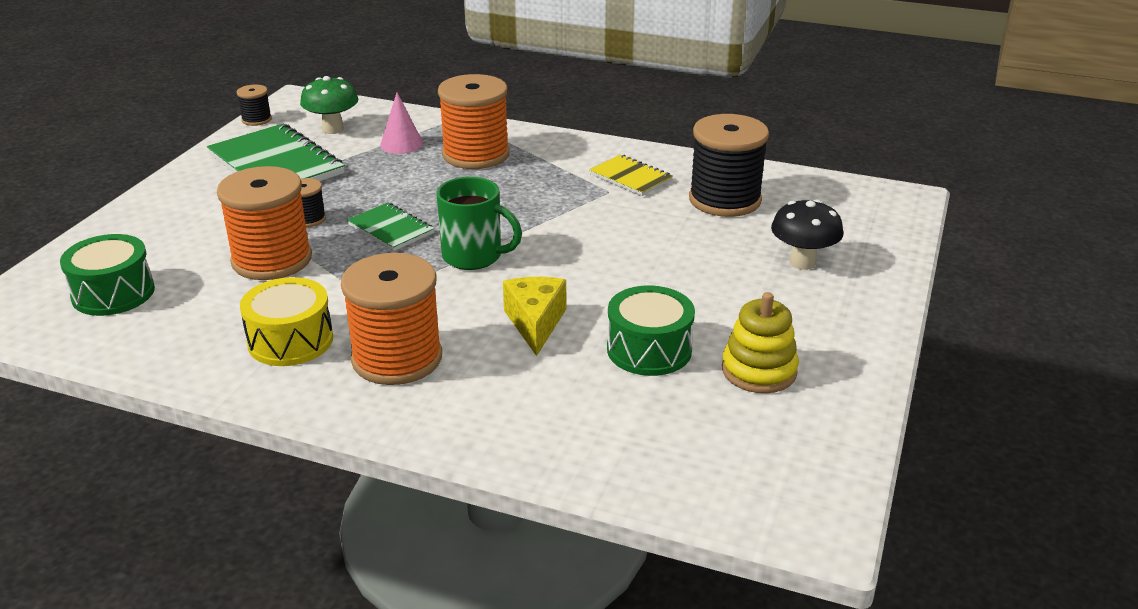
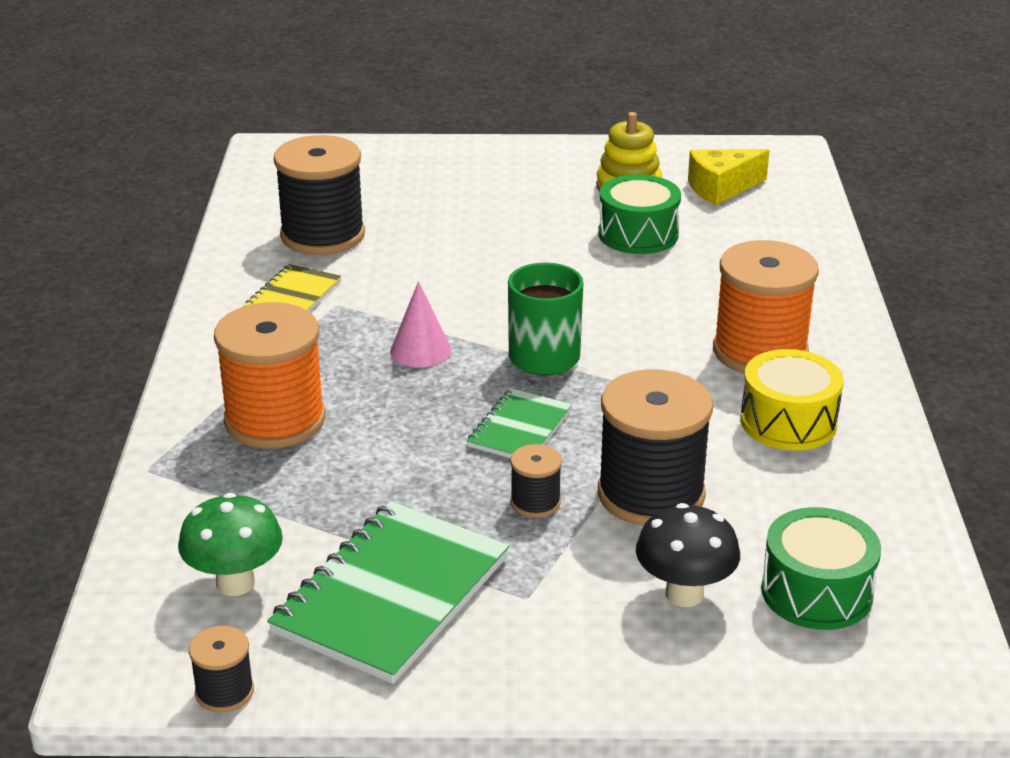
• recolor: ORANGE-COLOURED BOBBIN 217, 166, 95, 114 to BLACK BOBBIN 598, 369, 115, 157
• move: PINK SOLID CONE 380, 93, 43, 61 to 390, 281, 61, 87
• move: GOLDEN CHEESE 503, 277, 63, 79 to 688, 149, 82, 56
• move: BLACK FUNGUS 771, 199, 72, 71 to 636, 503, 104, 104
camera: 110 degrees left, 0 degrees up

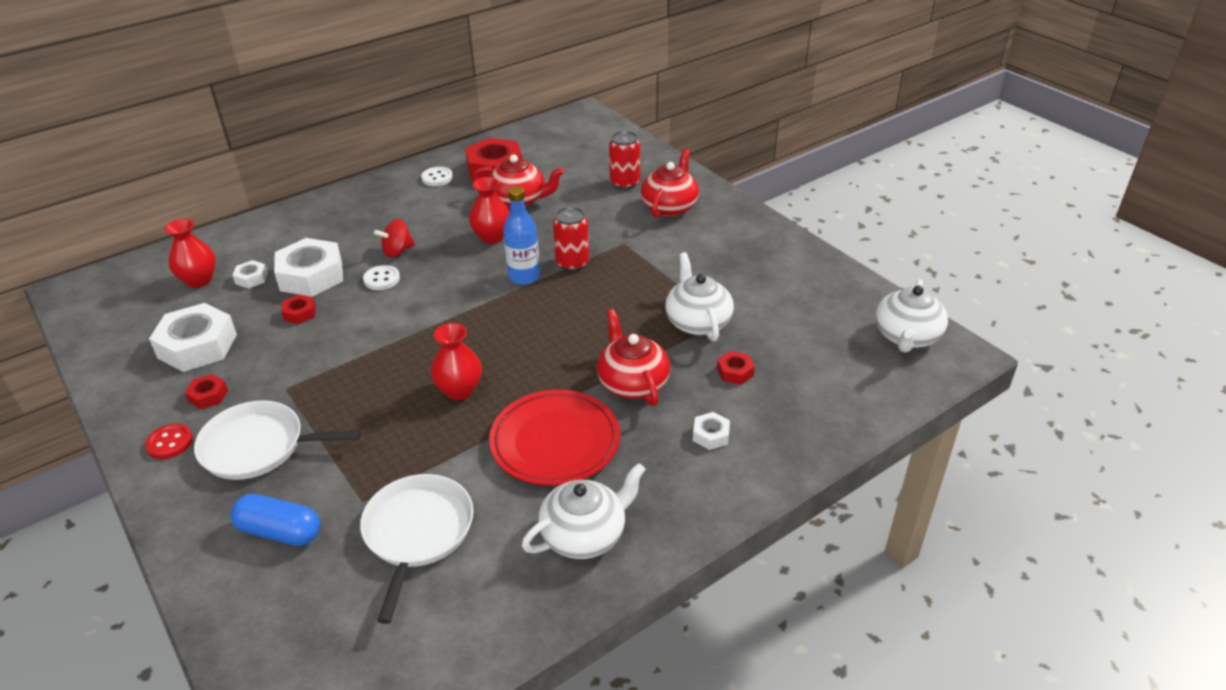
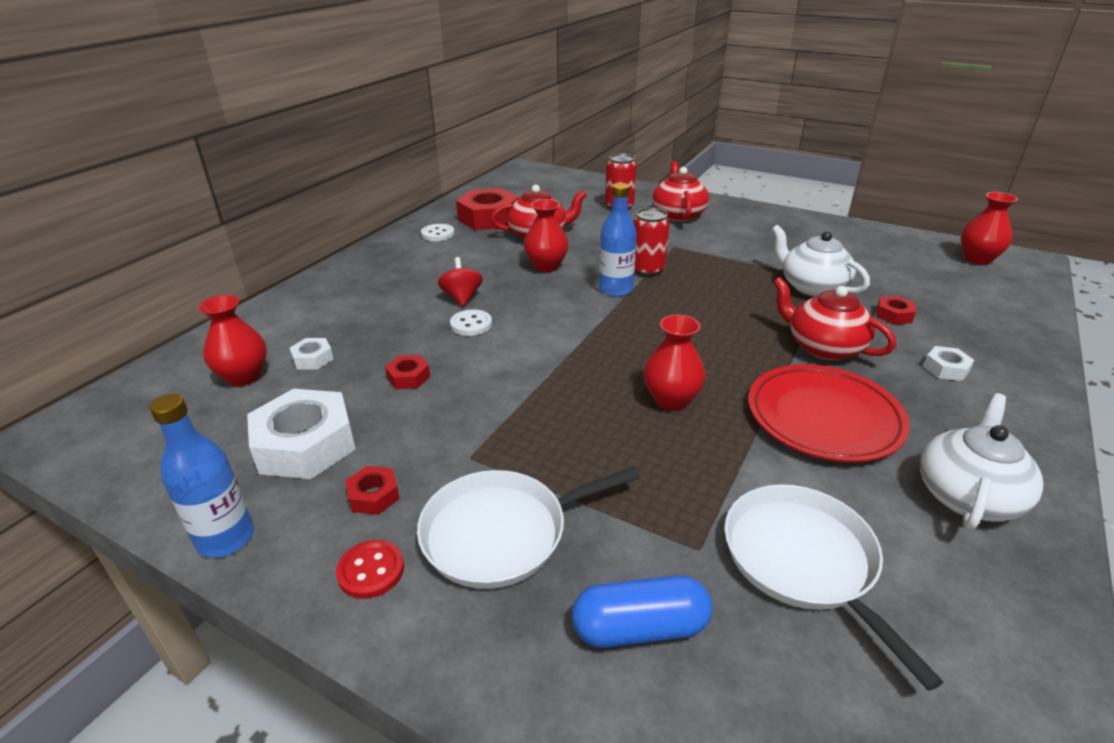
• delete: SNOW-WHITE HEX NUT 274, 238, 69, 59
• rotate: RED TOY TOP 374, 219, 41, 38 = 438, 257, 45, 50 135 degrees clockwise
• replace: SNOW-WHITE CHINA TEAPOT 875, 279, 73, 74 to RED VASE 961, 192, 57, 73
• insert: ROYAL BLUE DRINK BOTTLE 150, 394, 104, 164
camera: 25 degrees left, 5 degrees down

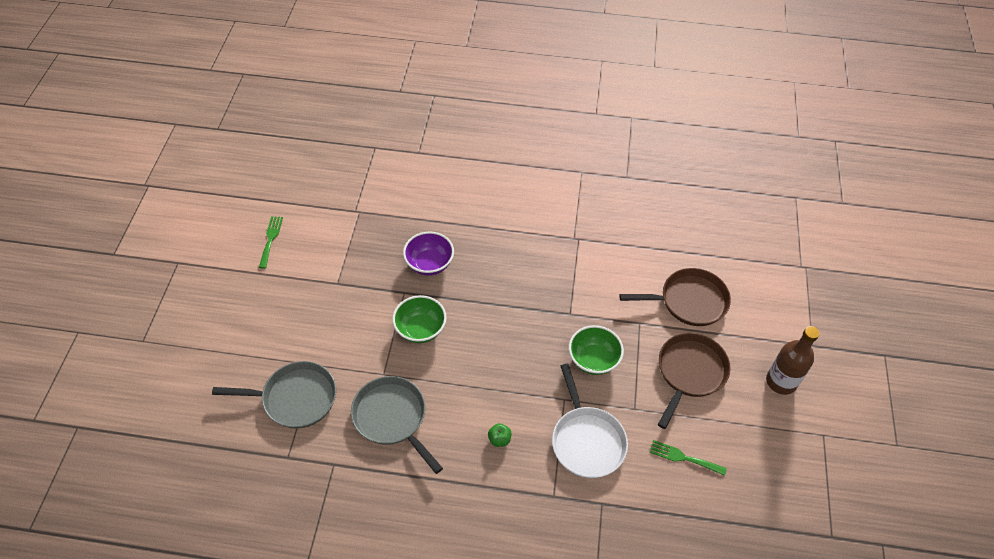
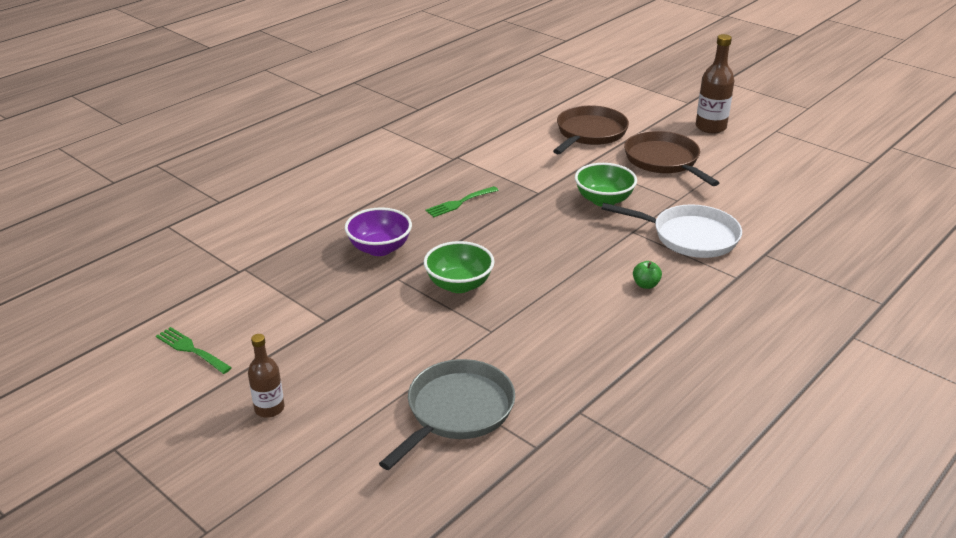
• delete: GREY SKILLET 351, 376, 92, 98
• move: GREEN FORK 650, 440, 77, 36 to 425, 186, 74, 31
• insert: RUSSET DRINK BOTTLE 248, 334, 36, 84
camera: 55 degrees left, 20 degrees down

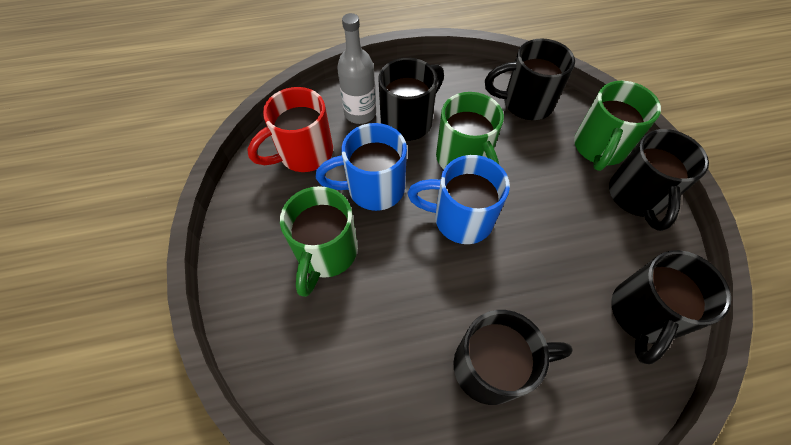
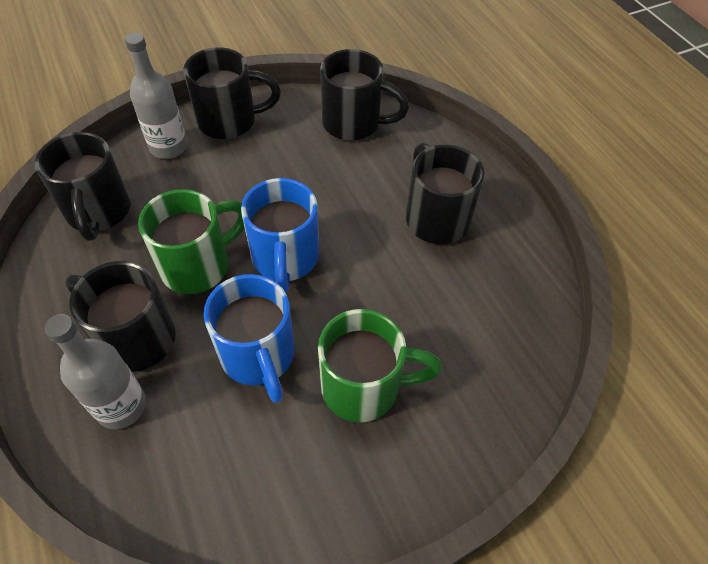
• delete: RED TEA MUG 247, 87, 86, 85
• replace: GREEN TEA MUG 574, 81, 87, 90 to GREY DRINK BOTTLE 125, 33, 62, 126
camera: 105 degrees left, 5 degrees down

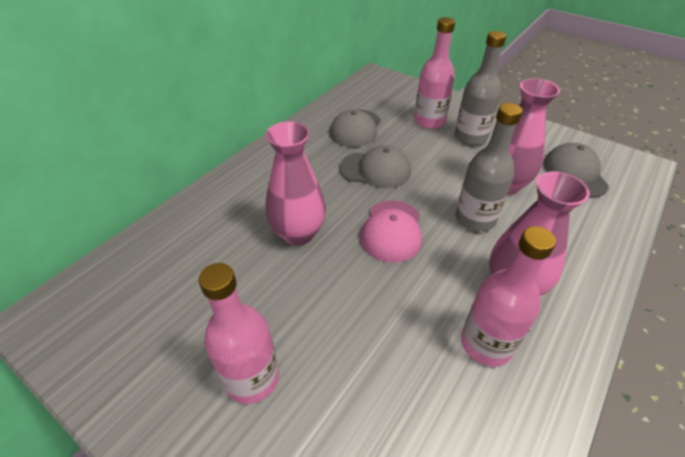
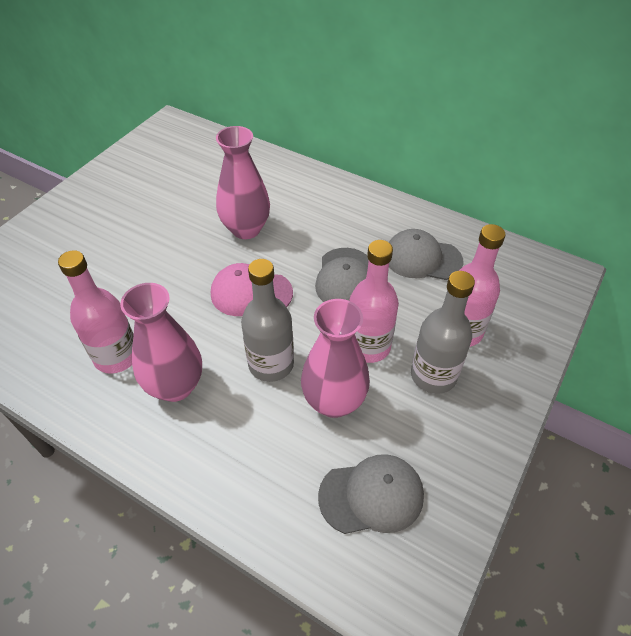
• move: PINK DRINK BOTTLE 199, 263, 80, 141 to 349, 240, 50, 123
camera: 85 degrees right, 5 degrees up

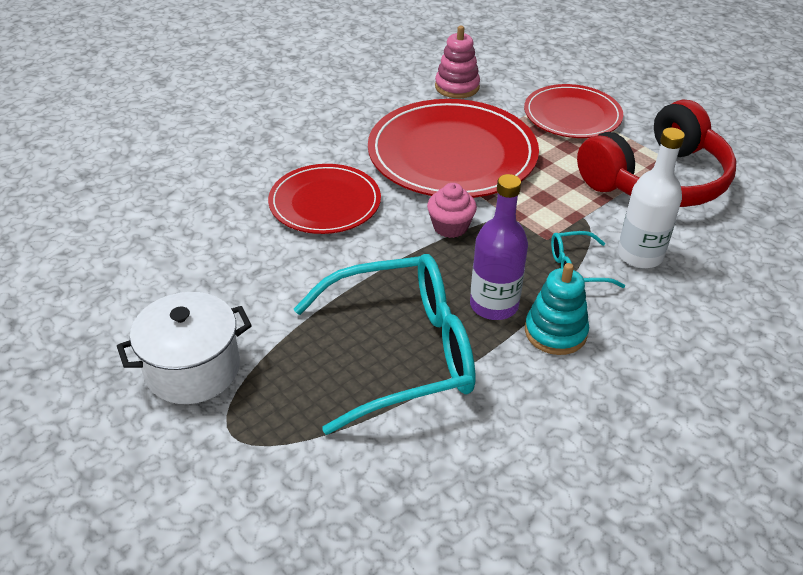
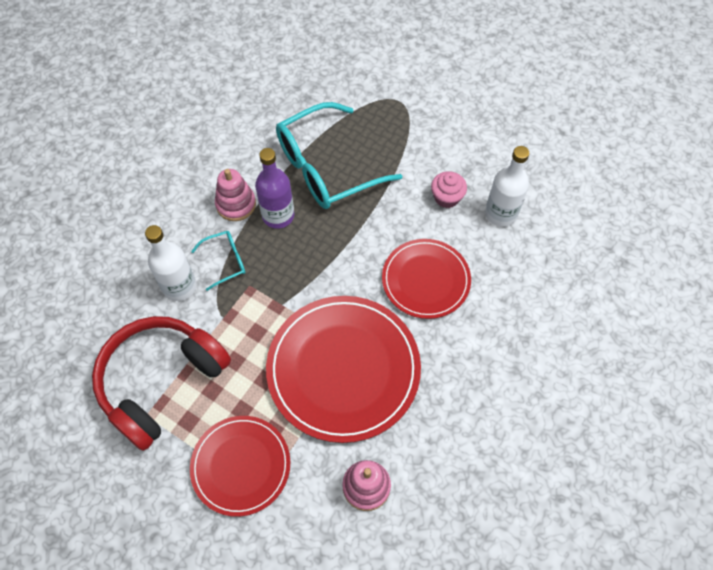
• delete: SNOW-WHITE POT 117, 292, 135, 112
• move: PINK CUPCAKE 427, 183, 50, 55 to 431, 171, 36, 37
• recolor: TURQUOISE RING STACKER 525, 263, 64, 92 to PINK RING STACKER 215, 169, 41, 52
• insert: SNOW-WHITE DRINK BOTTLE 485, 146, 44, 81
camera: 165 degrees right, 20 degrees up

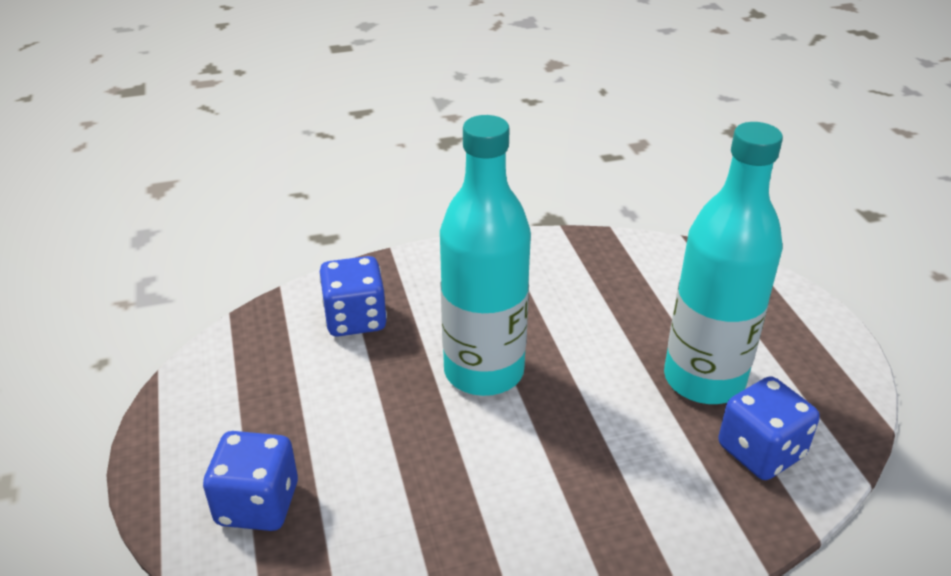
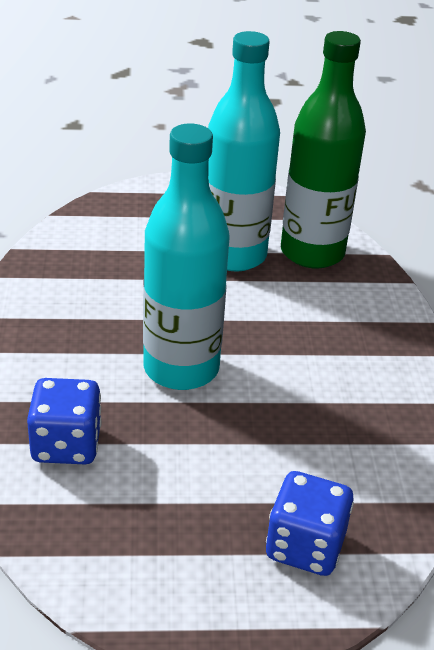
• replace: ROYAL BLUE GAME DIE 718, 376, 102, 104 to GREEN DRINK BOTTLE 281, 31, 85, 238
camera: 80 degrees left, 0 degrees up

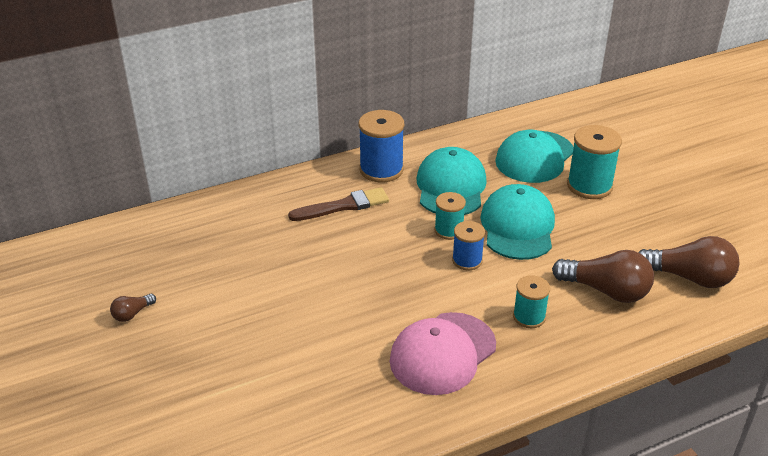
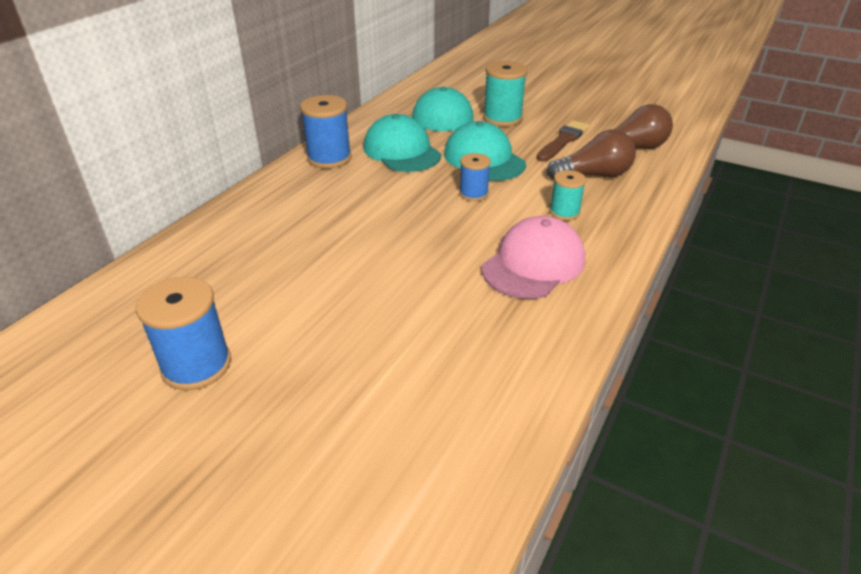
• replace: RUSSET BULB 110, 294, 46, 28 to ROYAL BLUE BOBBIN 136, 277, 95, 113
• move: RUSSET BRUSH 288, 187, 101, 34 to 536, 120, 53, 42
• rotate: PINK PEAKED CAP 390, 312, 106, 83 = 482, 216, 103, 83 150 degrees counterclockwise
• delete: TURQUOISE BOBBIN 434, 192, 32, 48
camera: 35 degrees left, 0 degrees up

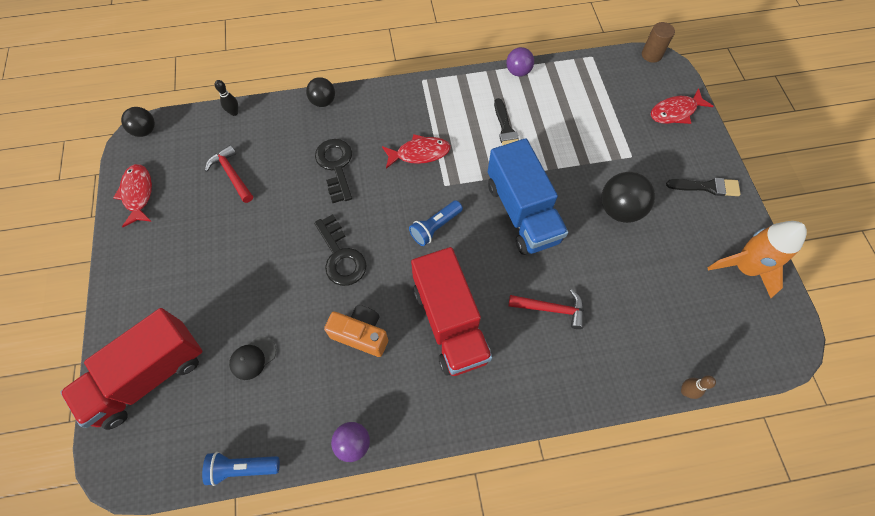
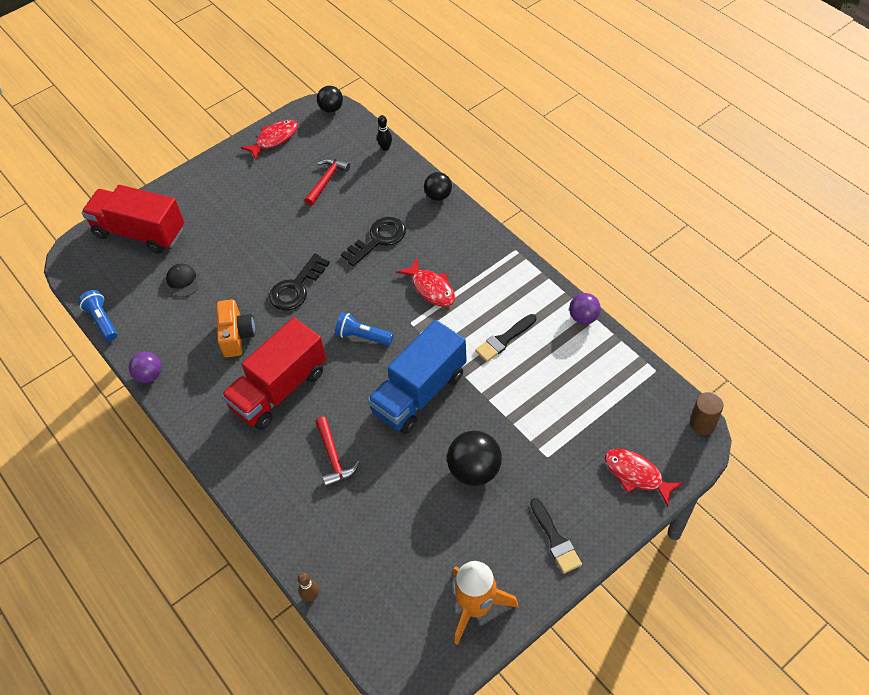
• rotate: BLACK PEAKED CAP 229, 337, 47, 43 = 166, 264, 33, 33 45 degrees clockwise
camera: 65 degrees right, 10 degrees down

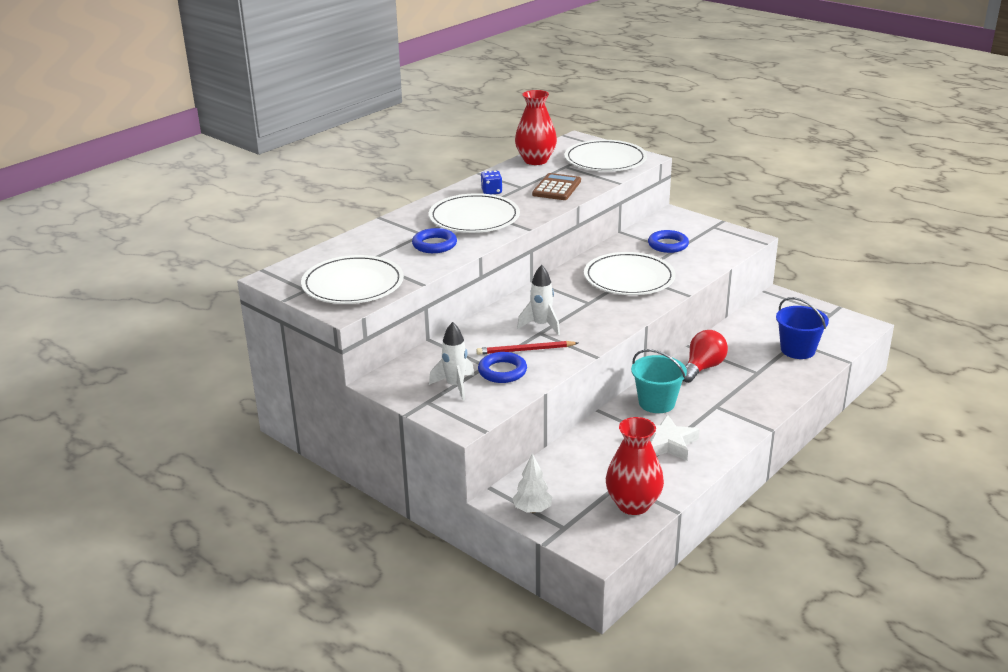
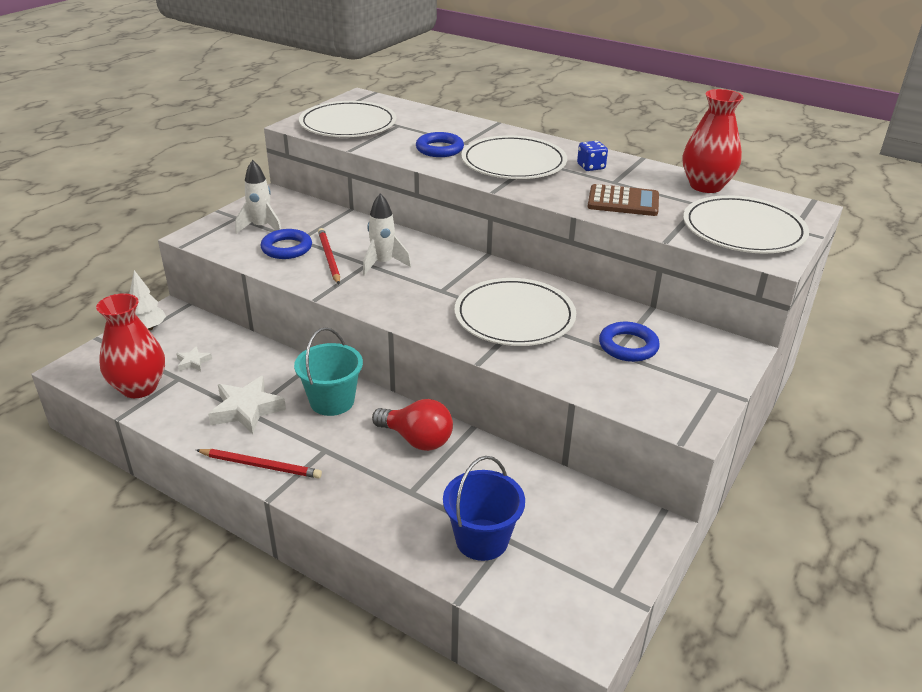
• insert: SNOW-WHITE STAR 176, 346, 36, 25
• insert: RED PENCIL 196, 449, 126, 29
camera: 80 degrees right, 5 degrees up

